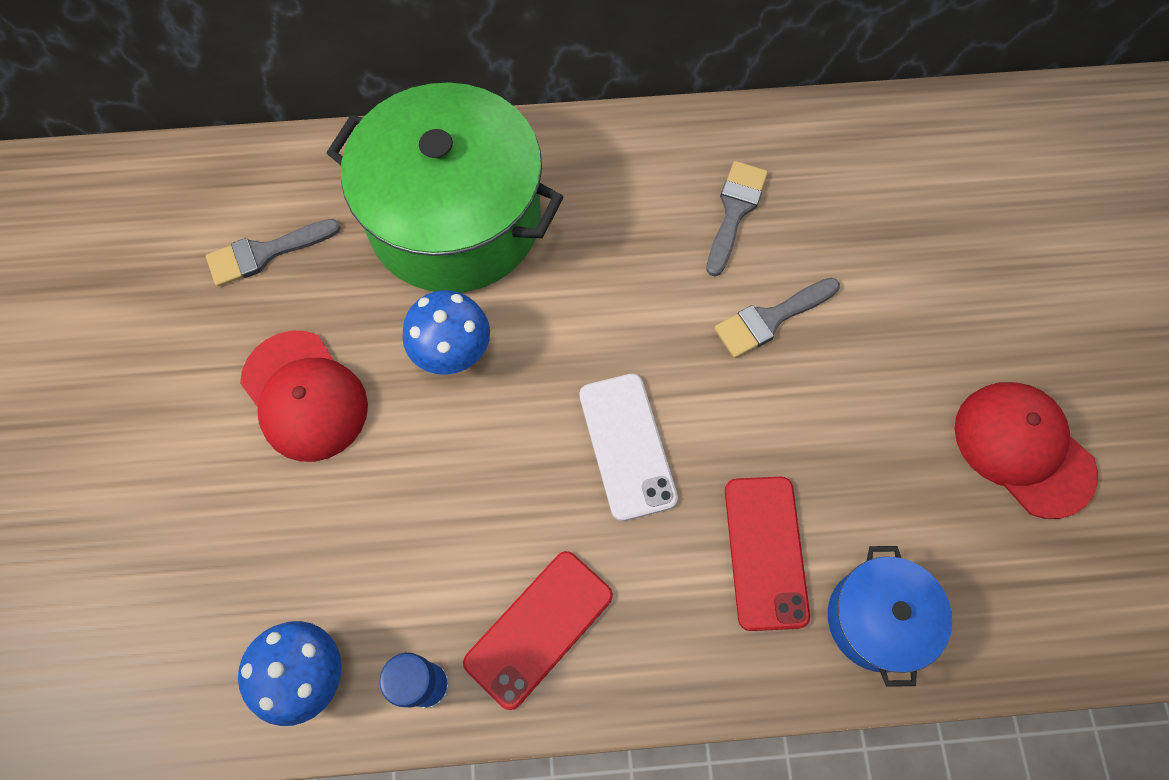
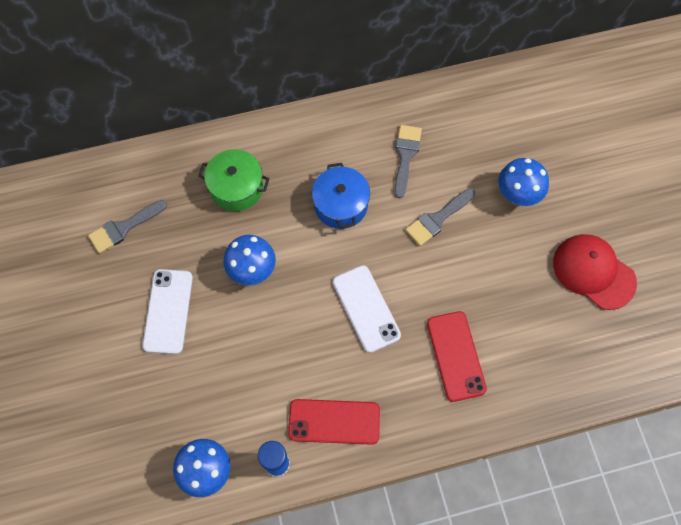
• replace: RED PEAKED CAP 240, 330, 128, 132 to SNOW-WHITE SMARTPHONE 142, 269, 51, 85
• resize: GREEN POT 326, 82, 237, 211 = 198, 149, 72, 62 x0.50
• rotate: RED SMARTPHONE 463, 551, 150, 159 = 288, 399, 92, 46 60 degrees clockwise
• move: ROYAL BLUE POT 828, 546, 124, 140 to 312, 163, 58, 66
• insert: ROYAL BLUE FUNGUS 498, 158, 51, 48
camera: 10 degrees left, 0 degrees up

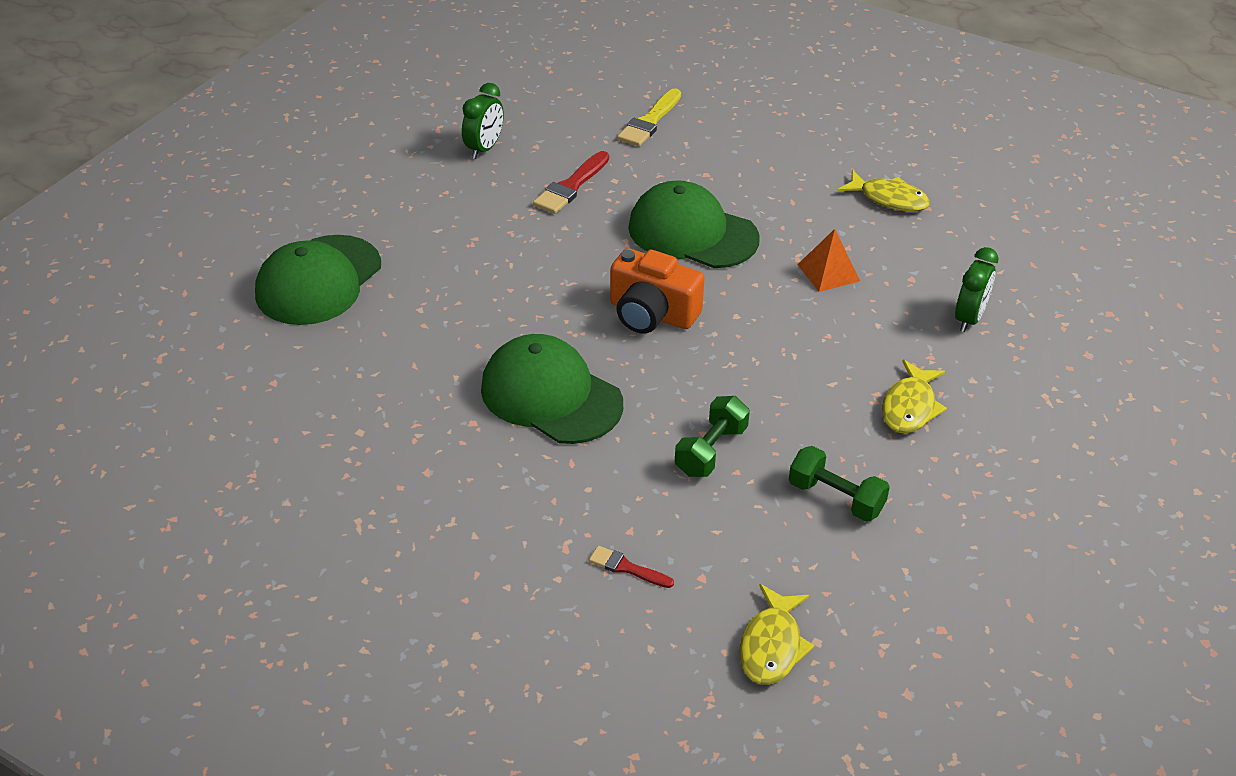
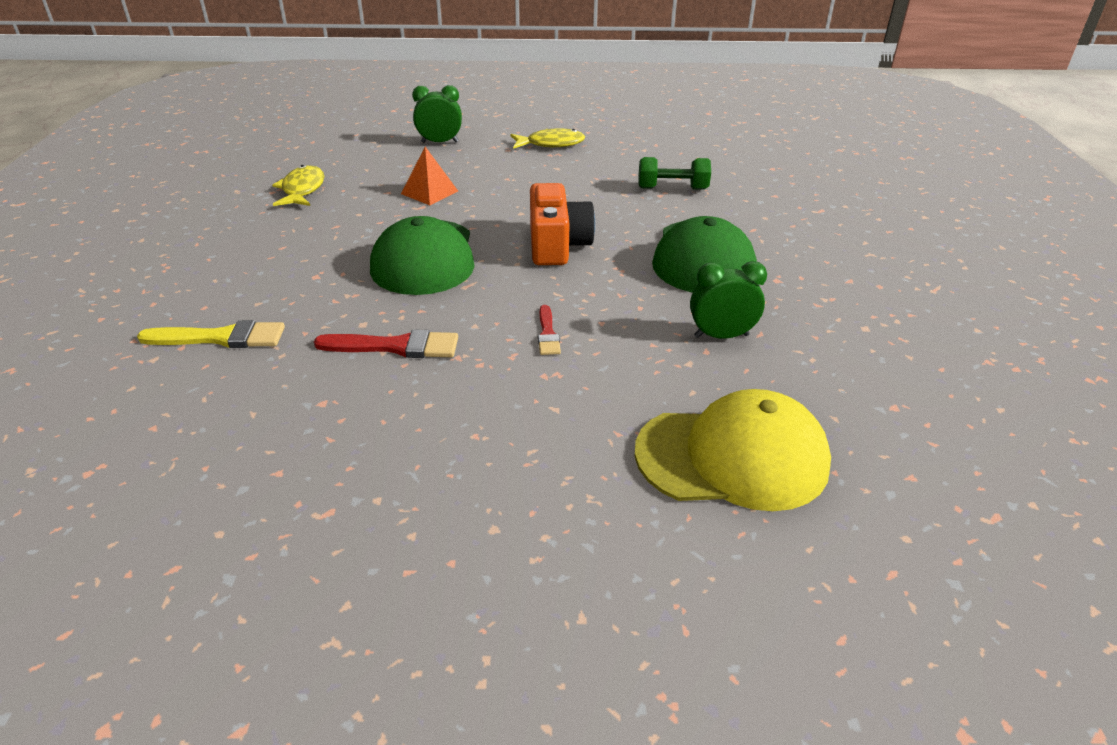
• recolor: GREEN PEAKED CAP 255, 235, 126, 90 to GOLDEN PEAKED CAP 635, 389, 196, 122
• move: GREEN CLOCK 462, 83, 42, 76 to 690, 261, 77, 78
• move: RED BRUSH 589, 546, 85, 42 to 538, 305, 23, 50
• delete: GOLDEN FISH 739, 584, 76, 101
• delete: GREEN DUMBBELL 789, 446, 101, 75
camera: 120 degrees left, 5 degrees down

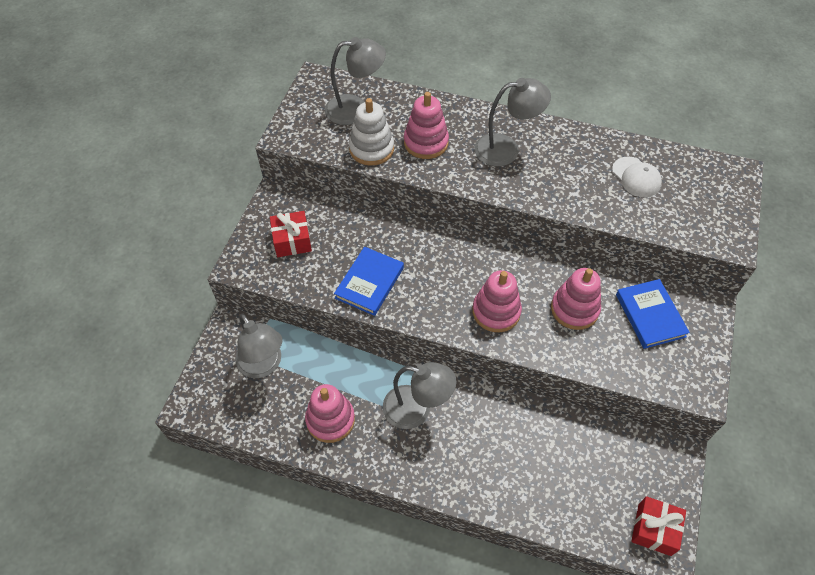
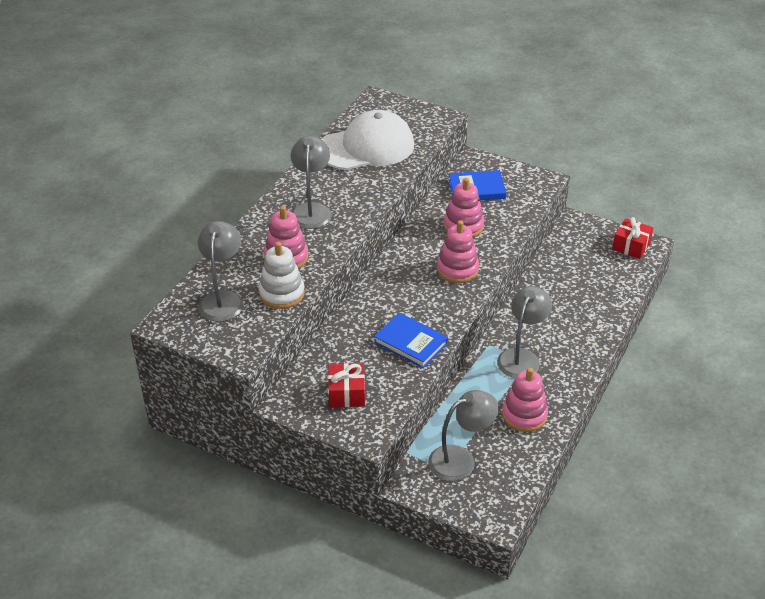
• resize: SNOW-WHITE PEAKED CAP 612, 156, 50, 41 = 321, 110, 93, 60 x2.16
camera: 80 degrees left, 15 degrees down

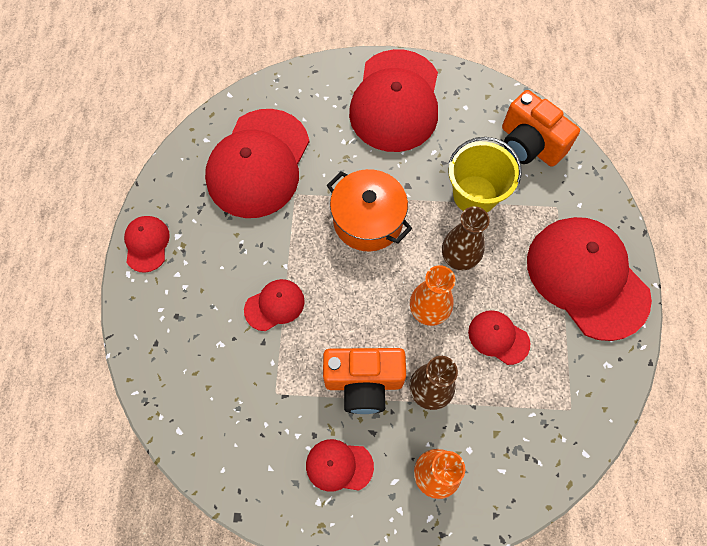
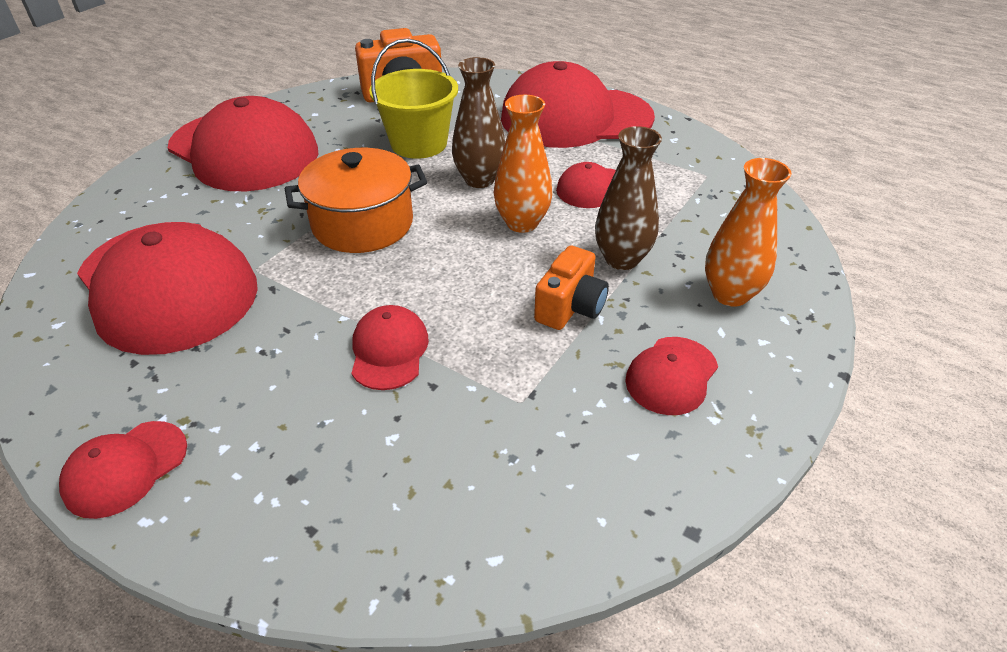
• rotate: RED PEAKED CAP 124, 216, 46, 57 = 59, 421, 128, 98 75 degrees counterclockwise
• resize: ORANGE-COLOURED PHOTO CAMERA 323, 348, 83, 66 = 534, 246, 75, 84 x0.65
camera: 60 degrees left, 25 degrees down

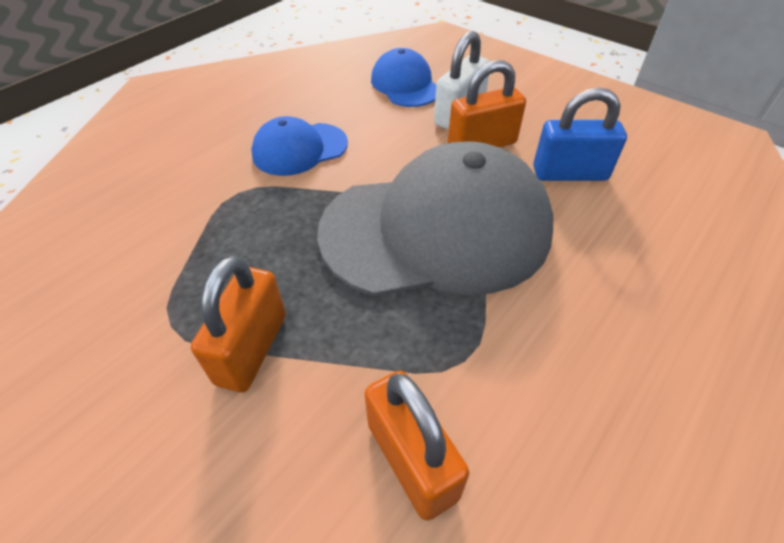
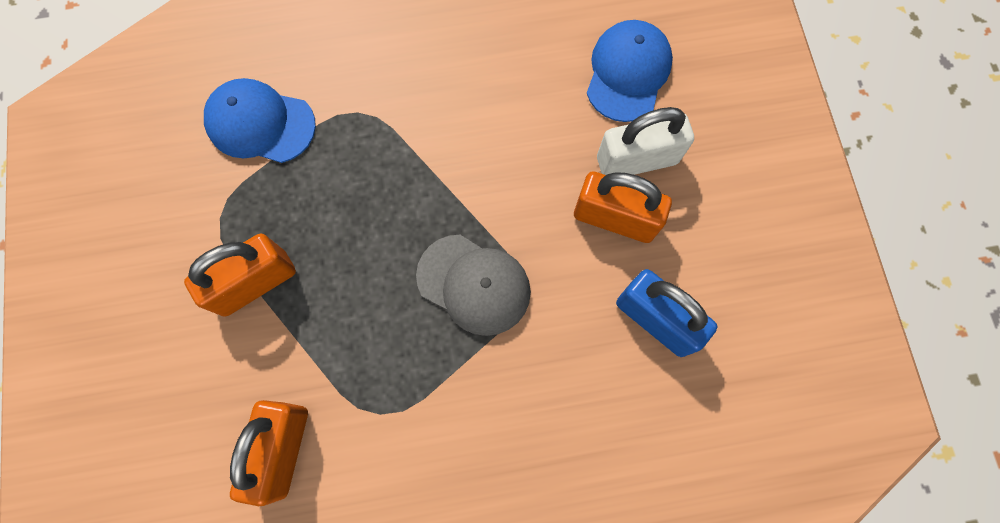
• move: ROYAL BLUE PEAKED CAP 251, 116, 97, 60 to 204, 78, 112, 85
• resize: GREY PEAKED CAP 317, 141, 236, 155 = 416, 235, 115, 101 x0.49
camera: 40 degrees right, 25 degrees up

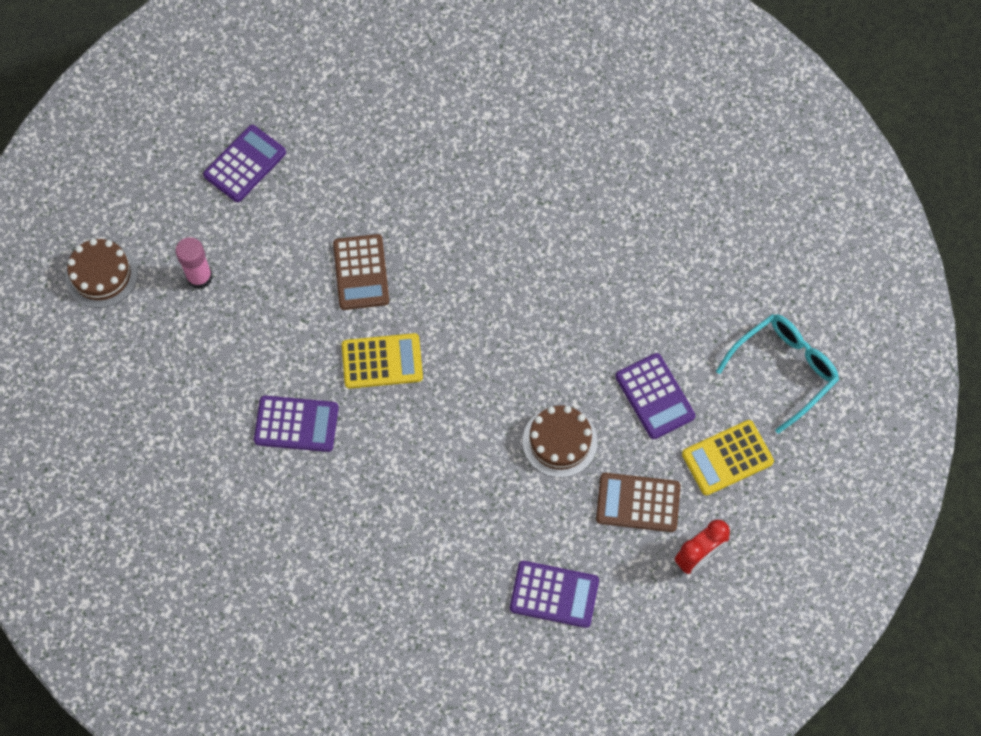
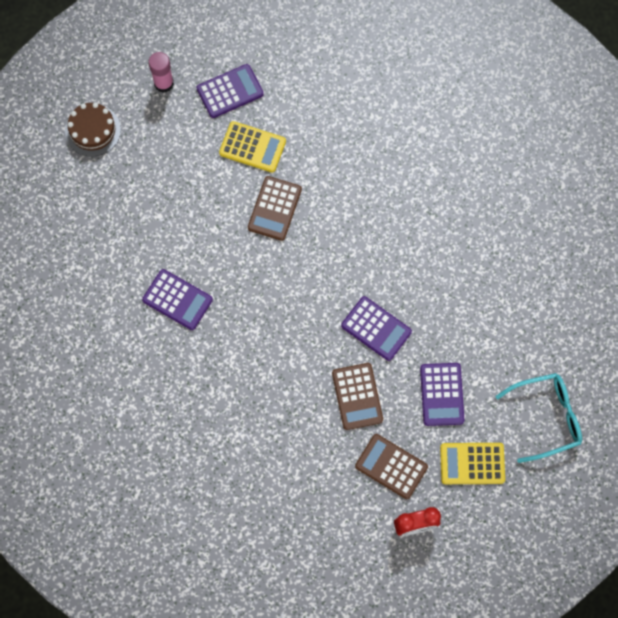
• move: PINK GLUE 175, 237, 38, 52 to 149, 52, 25, 41
• move: GOLDEN CALCULATOR 342, 333, 81, 56 to 219, 121, 67, 52
• move: PURPLE CALCULATOR 510, 561, 89, 67 to 341, 296, 71, 65
• replace: RUSSET LAYER CAKE 523, 405, 75, 73 to RUSSET CALCULATOR 332, 363, 51, 67
camera: 25 degrees right, 5 degrees up

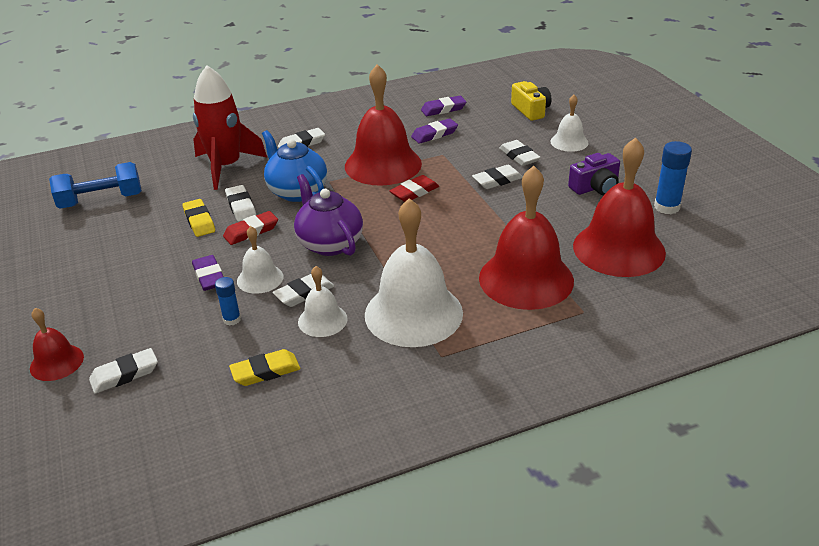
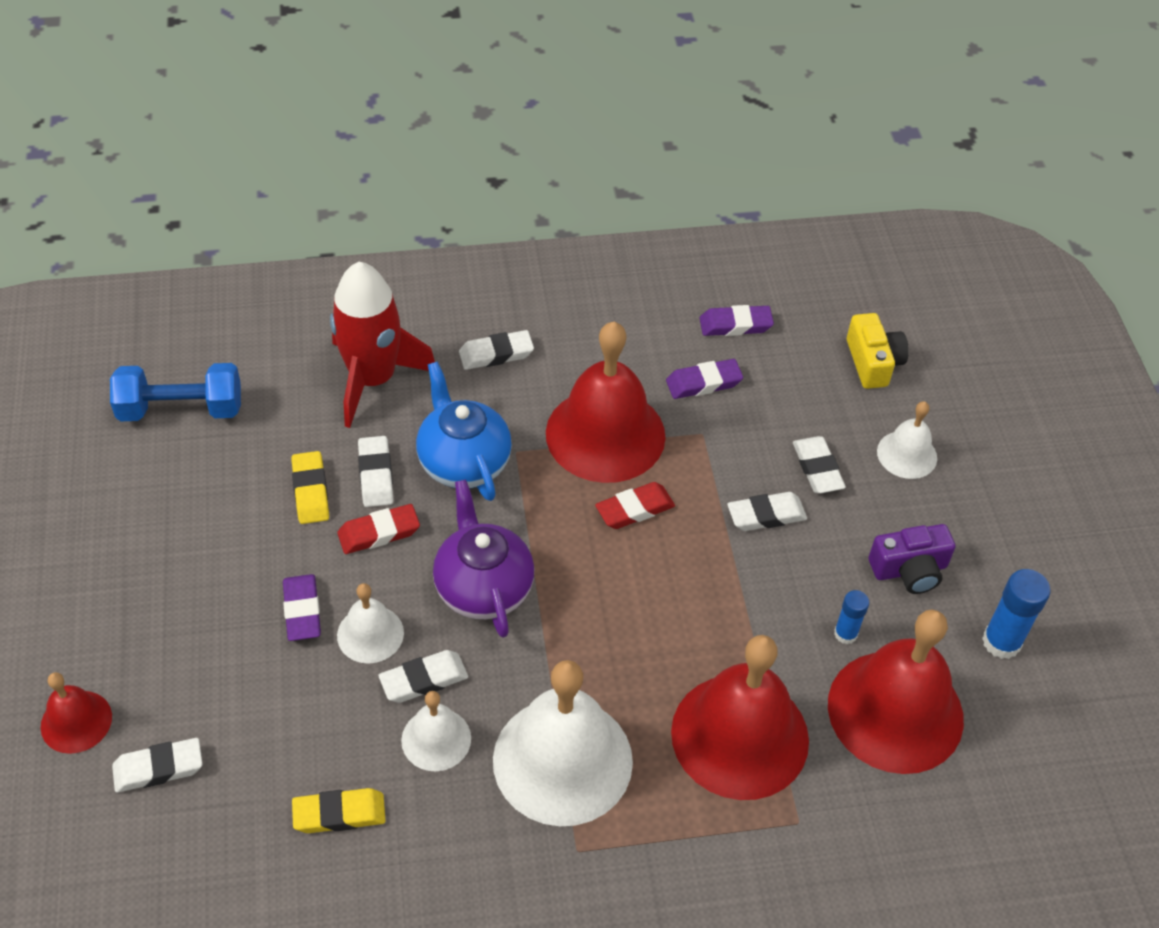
• move: ROYAL BLUE GLUE 215, 277, 26, 49 to 834, 590, 35, 54
camera: 10 degrees right, 15 degrees up

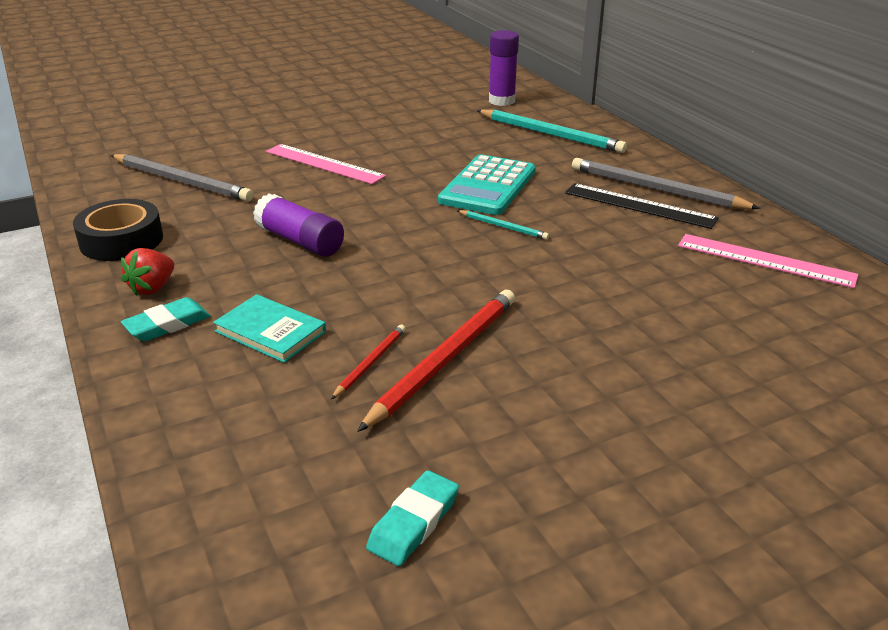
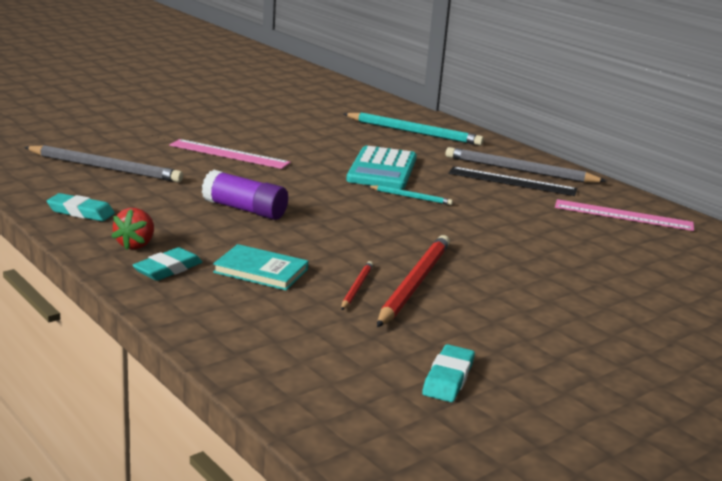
• replace: BLACK STICKY TAPE 73, 199, 90, 62 to TURQUOISE PENCIL ERASER 47, 193, 68, 28
• delete: PURPLE GLUE 489, 30, 30, 76
camera: 15 degrees left, 10 degrees down

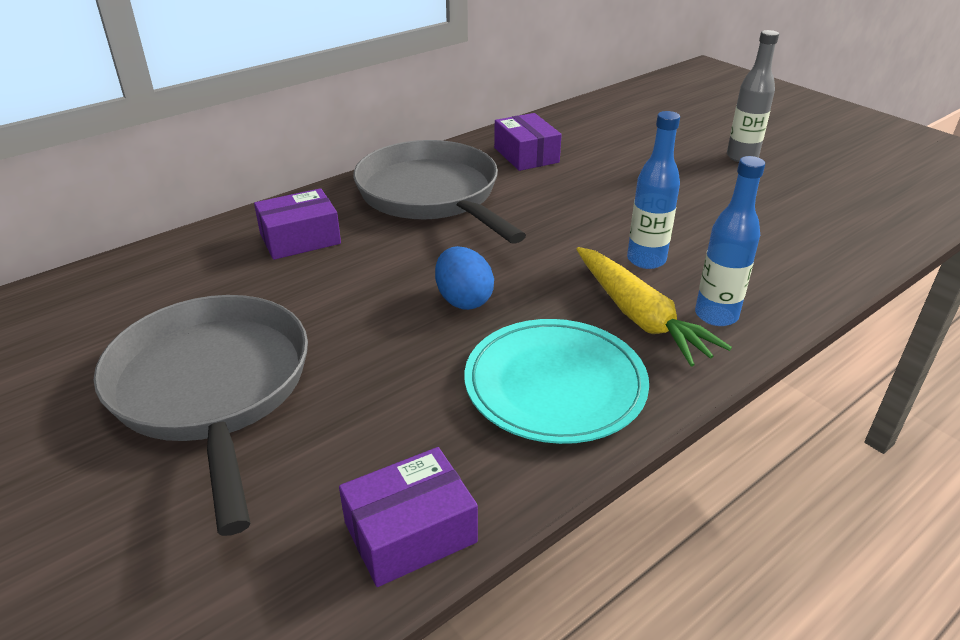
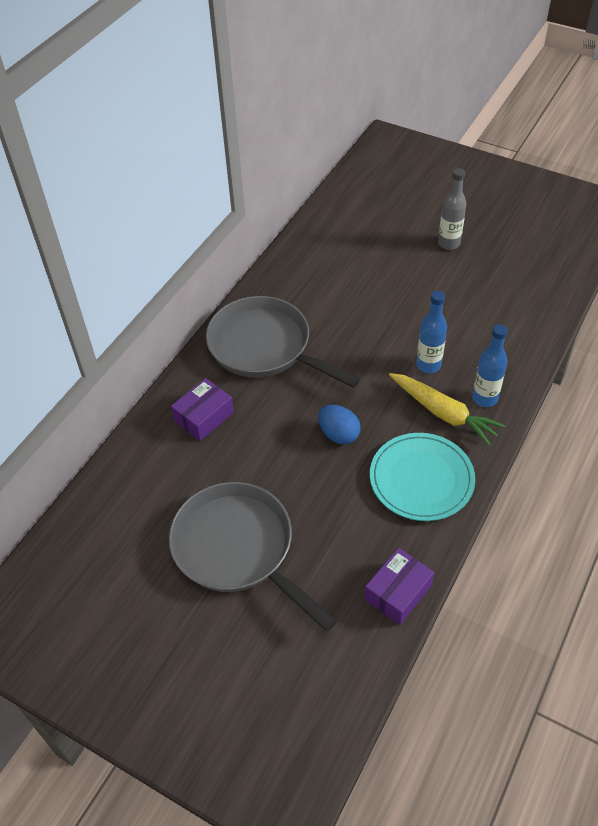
• delete: PURPLE BOX 494, 113, 68, 58
camera: 20 degrees left, 15 degrees up

